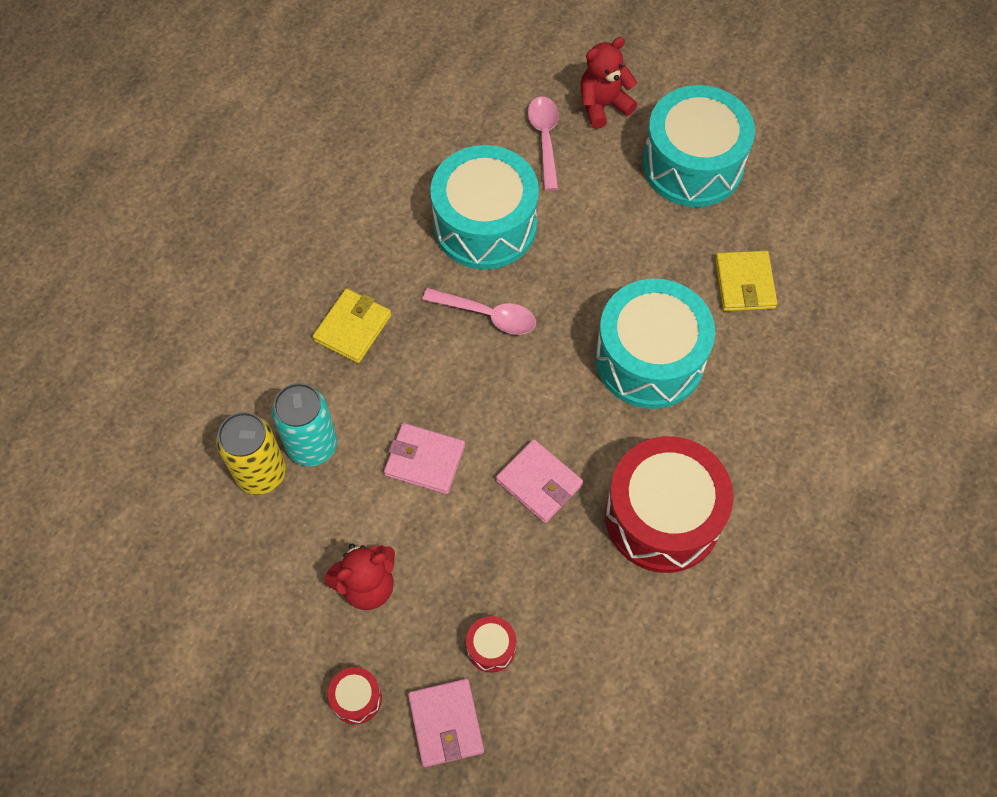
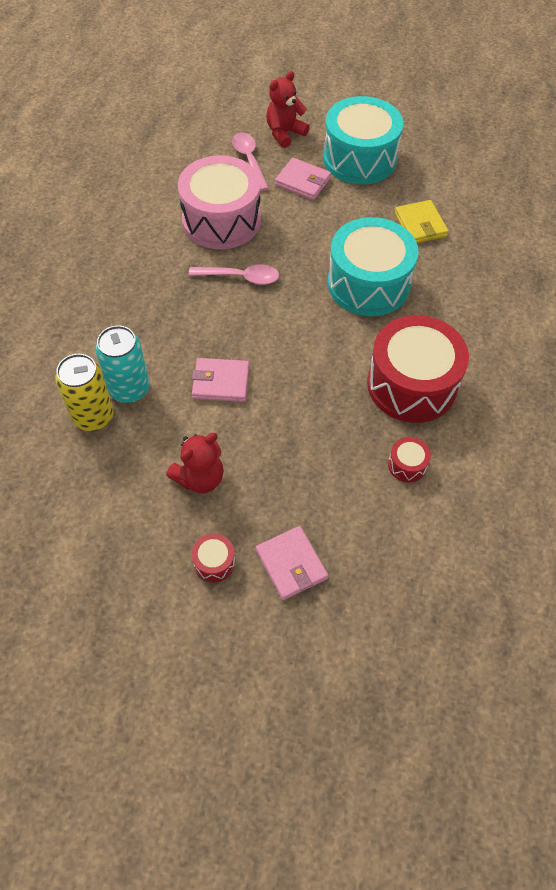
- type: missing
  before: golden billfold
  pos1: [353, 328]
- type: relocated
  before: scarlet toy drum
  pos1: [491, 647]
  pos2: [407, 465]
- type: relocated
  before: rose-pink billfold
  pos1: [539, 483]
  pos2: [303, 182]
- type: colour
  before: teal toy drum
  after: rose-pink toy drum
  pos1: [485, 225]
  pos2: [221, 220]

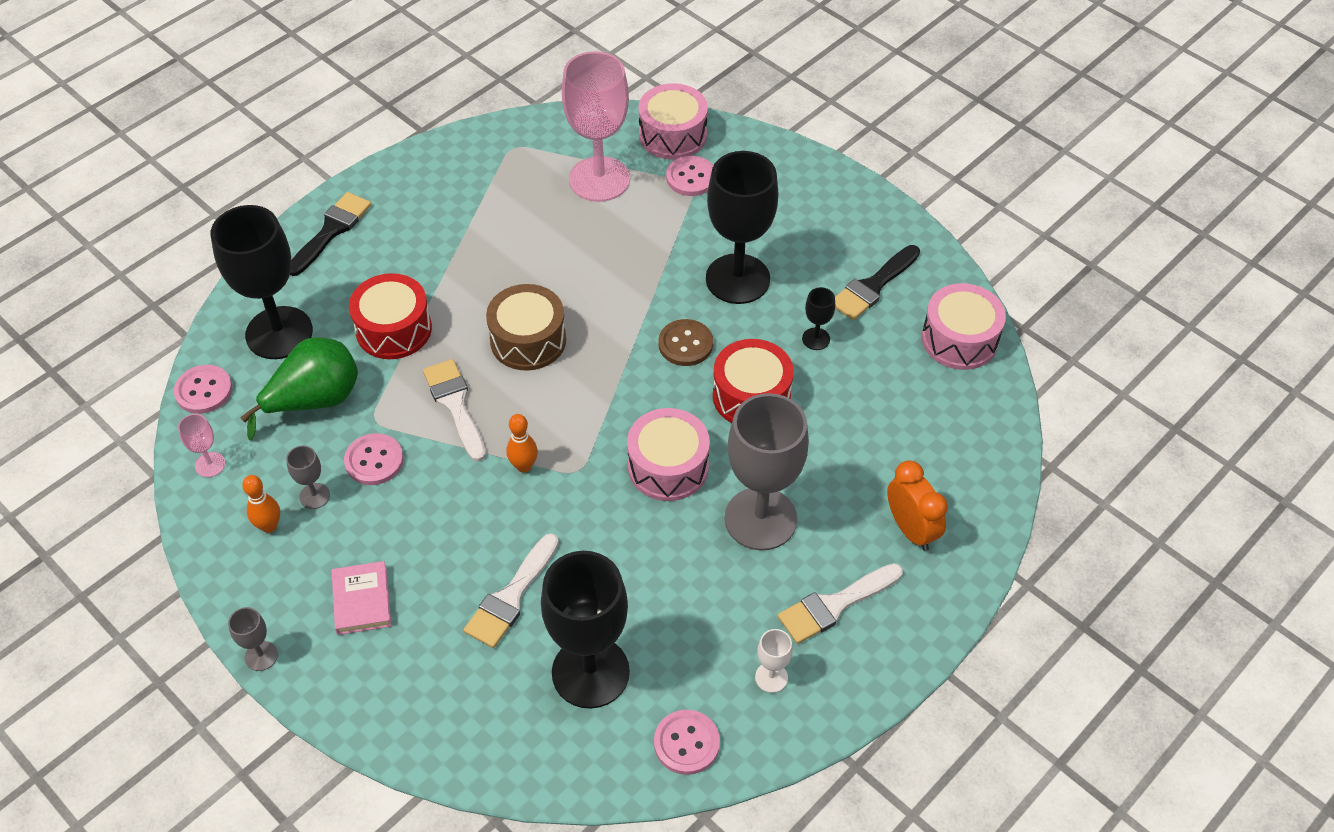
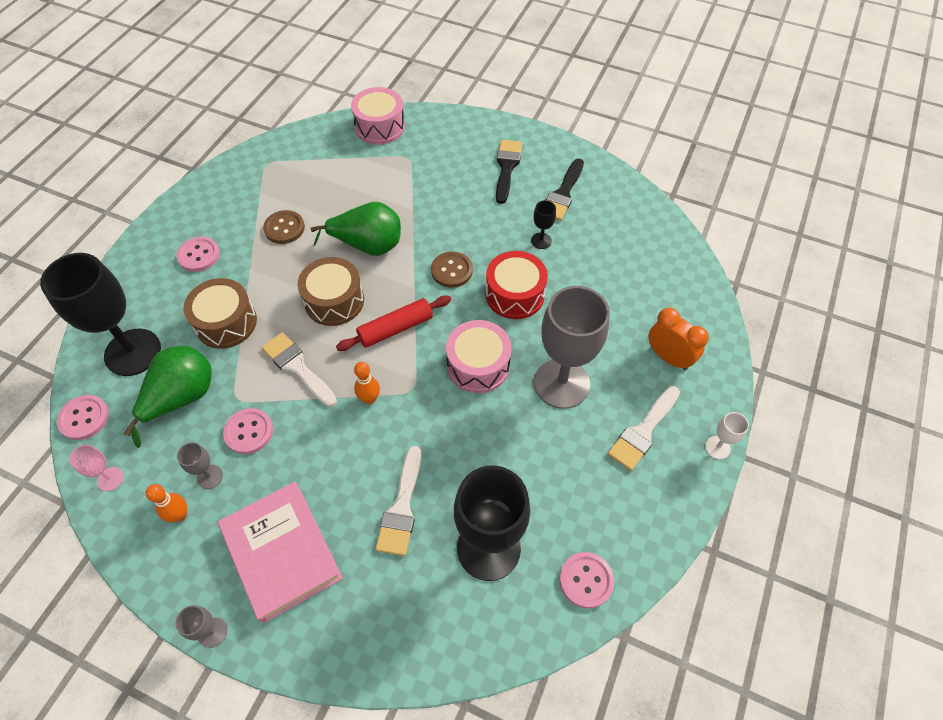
- type: missing
  before: rose-pink wine glass
  pos1: [599, 179]
- type: missing
  before: ebony wine glass
  pos1: [737, 279]
- type: missing
  before: rose-pink toy drum
  pos1: [959, 339]
- type: appeared
  after: brown sewing button
  pos2: [284, 228]
- type: appeared
  after: leaf-green pear fruit
  pos2: [368, 245]
- type: appeared
  after: scarlet dough roller
  pos2: [395, 328]
- type: relocated
  before: ebony brush
  pos1: [331, 230]
  pos2: [507, 167]
- type: relocated
  before: rose-pink sewing button
  pos1: [691, 178]
  pos2: [199, 255]
- type: relocated
  before: snow-white wine glass
  pos1: [771, 677]
  pos2: [717, 447]
- type: colour
  before: scarlet toy drum
  after: brown toy drum
  pos1: [394, 329]
  pos2: [226, 322]
- type: size
  before: rose-pink hardback
  pos1: [362, 600]
  pos2: [282, 552]
  scale: 1.86

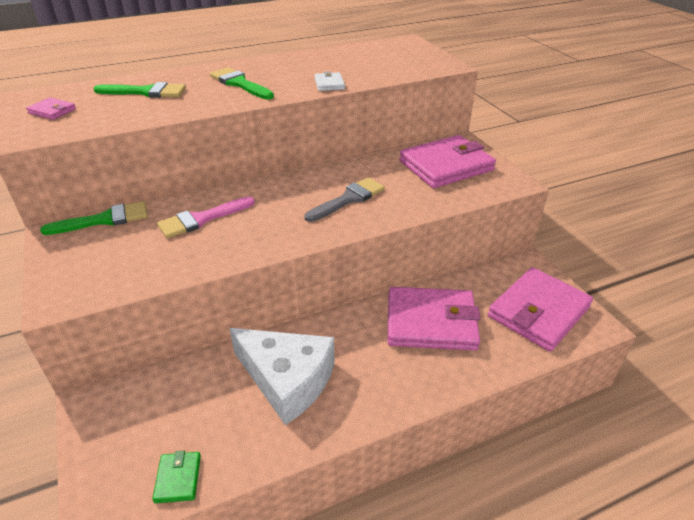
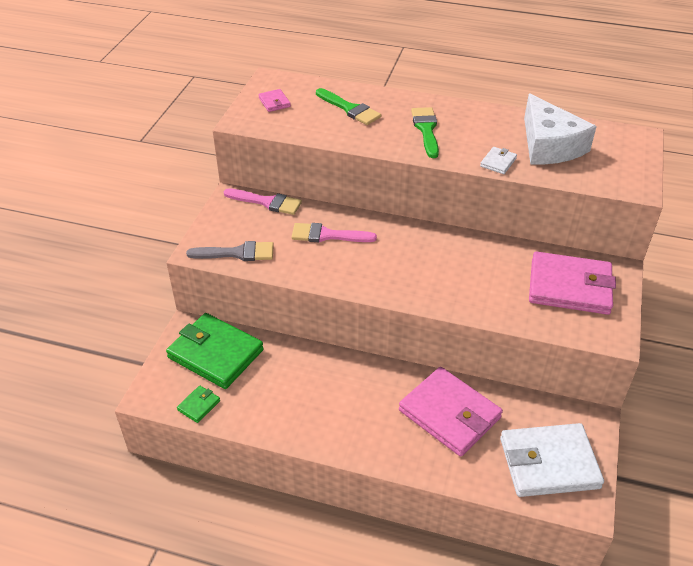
- type: appeared
  after: leaf-green billfold
  pos2: [215, 354]
- type: relocated
  before: snow-white piece of cheese
  pos1: [287, 379]
  pos2: [549, 145]
- type: relocated
  before: gray brush
  pos1: [348, 199]
  pos2: [237, 253]
- type: colour
  before: leaf-green brush
  after: rose-pink brush
  pos1: [104, 220]
  pos2: [267, 202]
- type: colour
  before: rose-pink billfold
  after: snow-white billfold
  pos1: [538, 312]
  pos2: [549, 463]

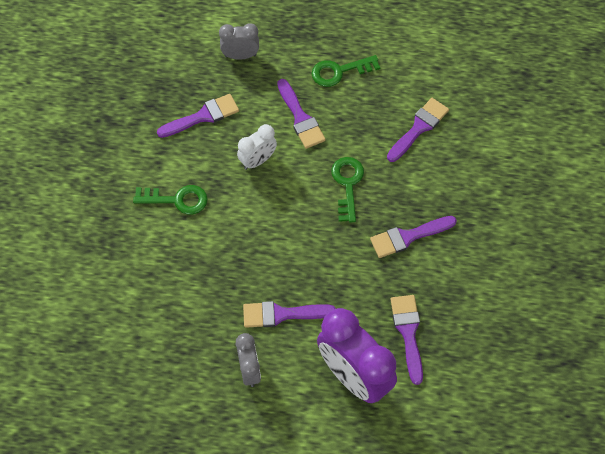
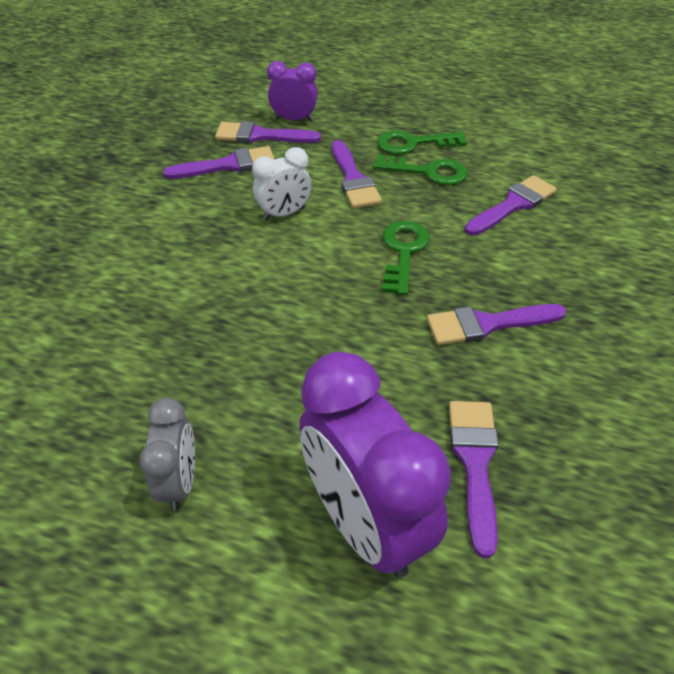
- type: relocated
  before: leaf-green latchkey
  pos1: [177, 200]
  pos2: [427, 172]
- type: relocated
  before: violet brush
  pos1: [282, 314]
  pos2: [260, 136]
- type: colour
  before: gray bedside clock
  after: violet bedside clock
  pos1: [240, 55]
  pos2: [294, 119]

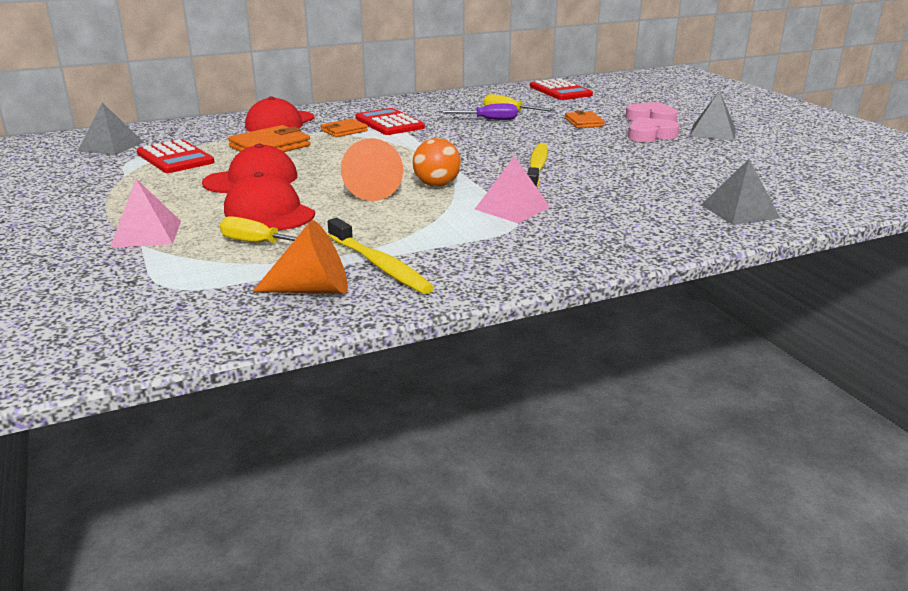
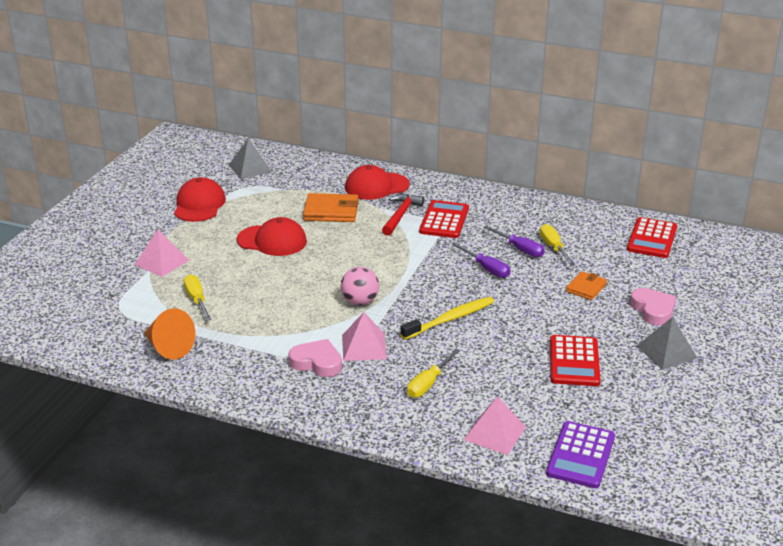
- type: missing
  before: golden tooth brush
  pos1: [379, 265]
- type: missing
  before: bright orange solid cone
  pos1: [372, 191]
- type: appeared
  after: golden screwdriver
  pos2: [428, 383]
- type: appeared
  after: violet screwdriver
  pos2: [486, 268]
- type: appeared
  after: violet calculator
  pos2: [580, 455]
- type: relocated
  before: scarlet calculator
  pos1: [175, 158]
  pos2: [574, 361]
- type: relocated
  before: scarlet baseball cap
  pos1: [269, 212]
  pos2: [199, 205]
- type: relocated
  before: rose-pink heart shape
  pos1: [650, 135]
  pos2: [317, 362]
- type: exchanged
  before: bright orange billfold
  after: scarlet claw hammer
  pos1: [344, 131]
  pos2: [401, 215]
- type: colour
  before: bright orange ball
  after: rose-pink ball
  pos1: [437, 185]
  pos2: [360, 302]
- type: colour
  before: gray solid pyramid
  after: rose-pink solid pyramid
  pos1: [739, 211]
  pos2: [495, 433]

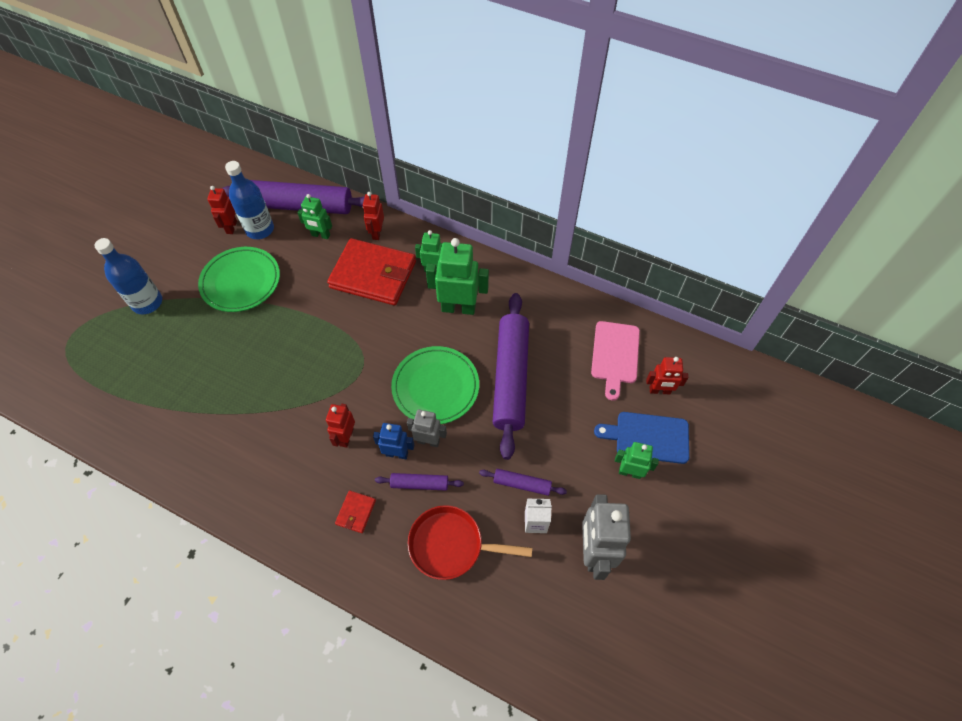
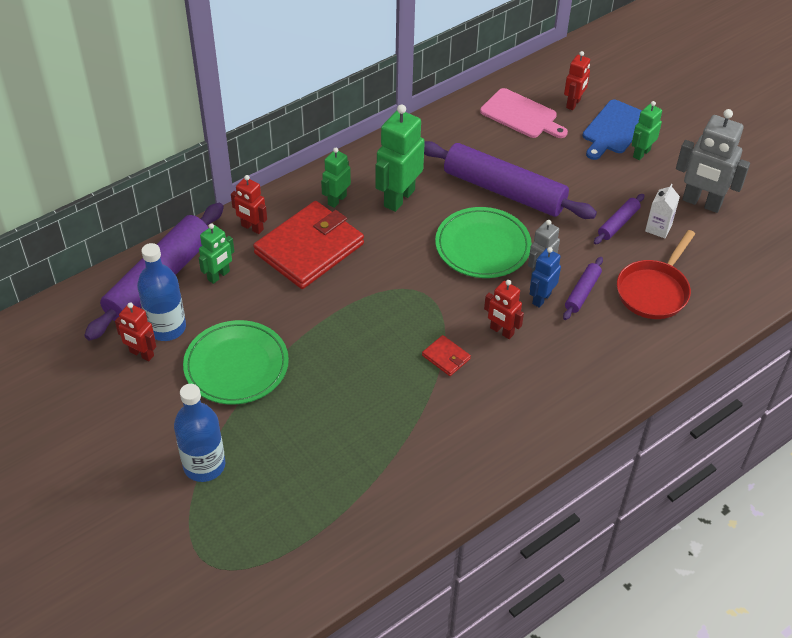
- type: relocated
  before: scarlet billfold
  pos1: [356, 512]
  pos2: [446, 357]

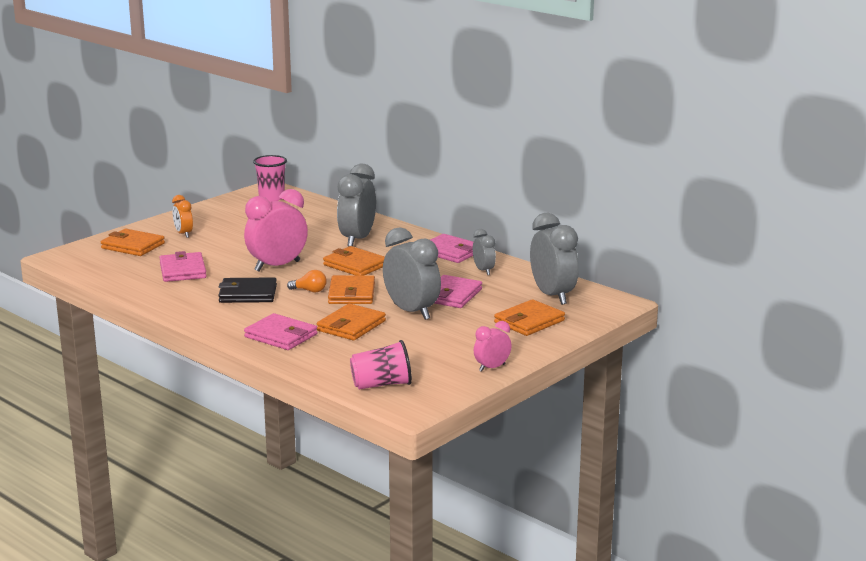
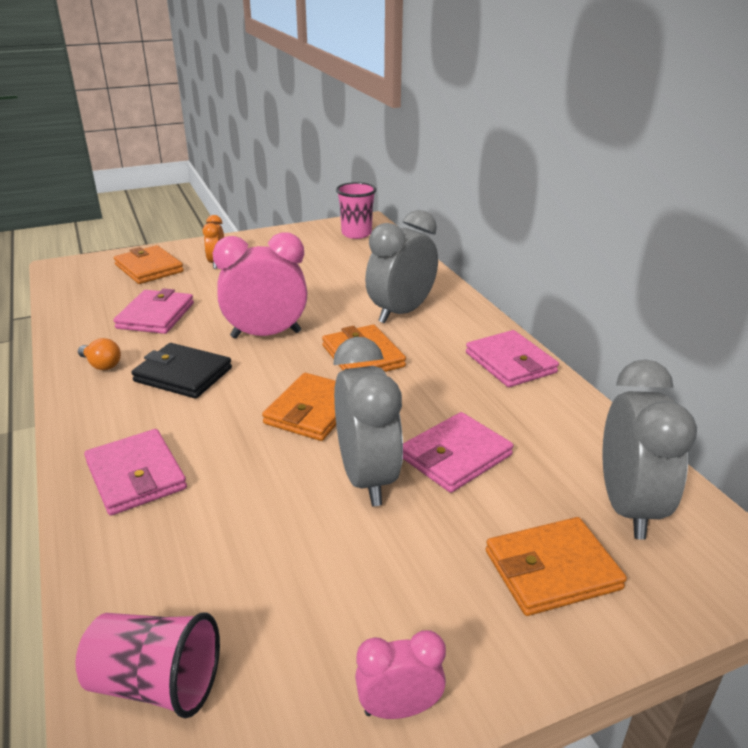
- type: missing
  before: bright orange billfold
  pos1: [351, 326]
- type: missing
  before: gray bedside clock
  pos1: [483, 271]
- type: relocated
  before: bright orange light bulb
  pos1: [310, 291]
  pos2: [102, 365]

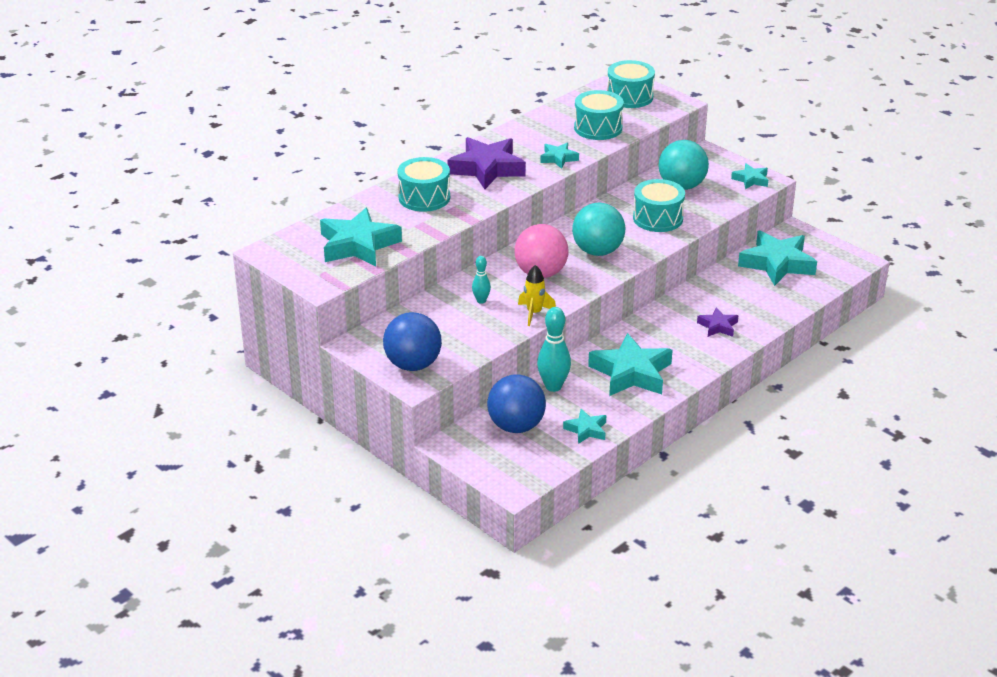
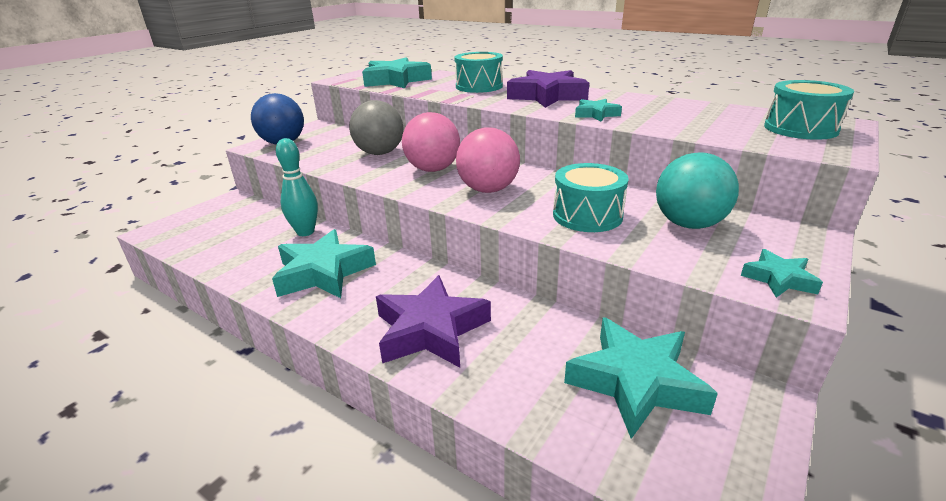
- type: missing
  before: cobalt ball
  pos1: [516, 426]
- type: missing
  before: golden toy rocket
  pos1: [534, 313]
- type: missing
  before: teal star
  pos1: [586, 430]
- type: missing
  before: teal toy drum
  pos1: [598, 128]
- type: exchanged
  before: teal tenpin
  after: gray ball
  pos1: [481, 301]
  pos2: [380, 153]
- type: colour
  before: teal ball
  after: rose-pink ball
  pos1: [597, 251]
  pos2: [488, 190]
- type: size
  before: violet star
  pos1: [718, 326]
  pos2: [430, 330]
  scale: 1.97

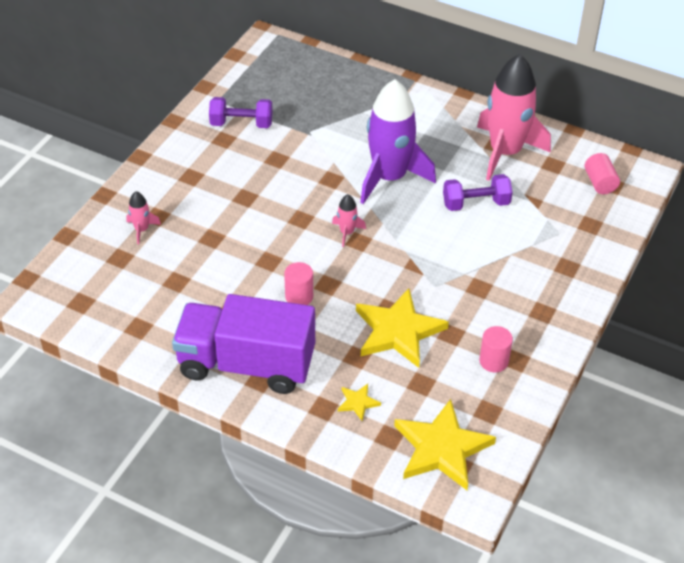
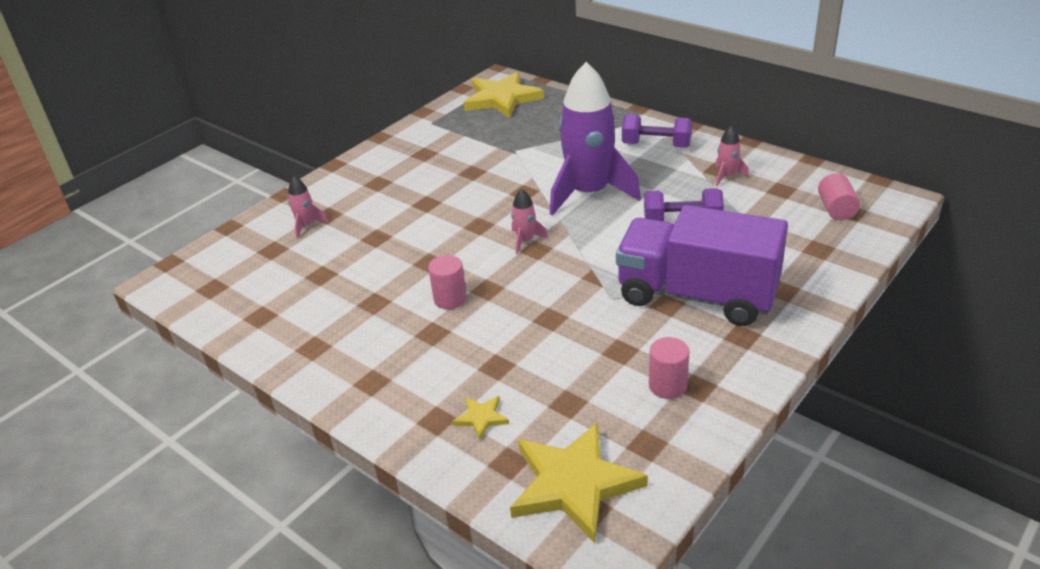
- type: relocated
  before: violet truck
  pos1: [246, 364]
  pos2: [696, 295]
- type: relocated
  before: violet dumbbell
  pos1: [241, 124]
  pos2: [656, 145]
- type: relocated
  before: golden star
  pos1: [398, 331]
  pos2: [502, 99]
- type: size
  before: rose-pink toy rocket
  pos1: [505, 152]
  pos2: [727, 176]
  scale: 0.41

